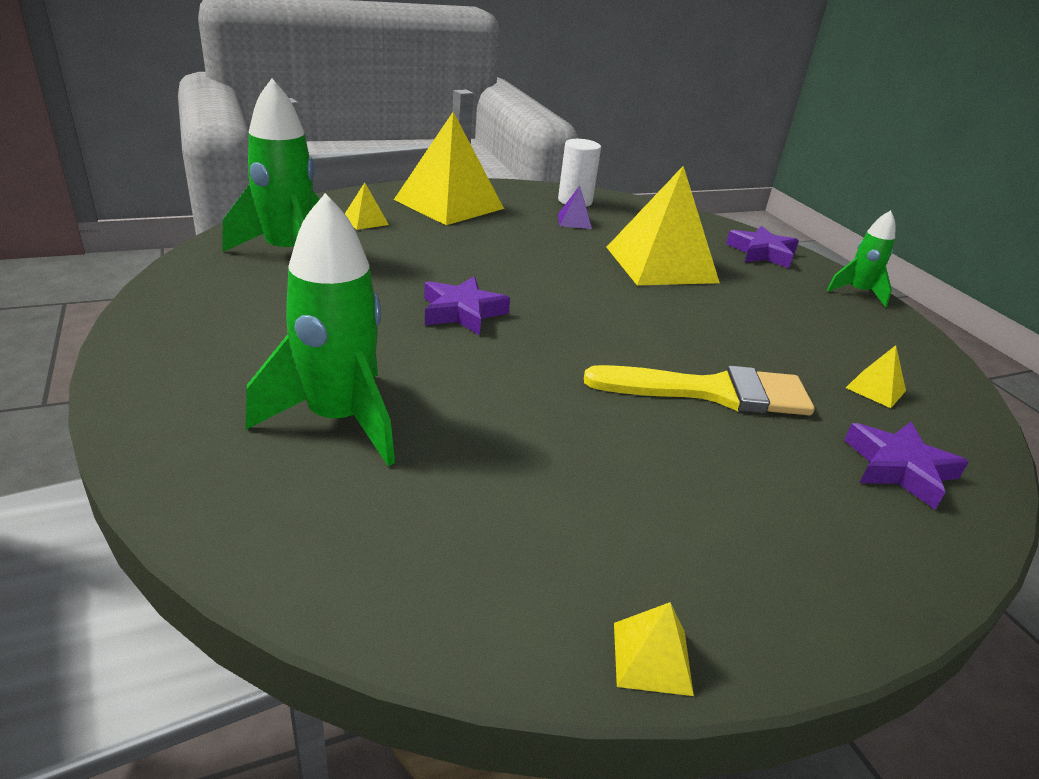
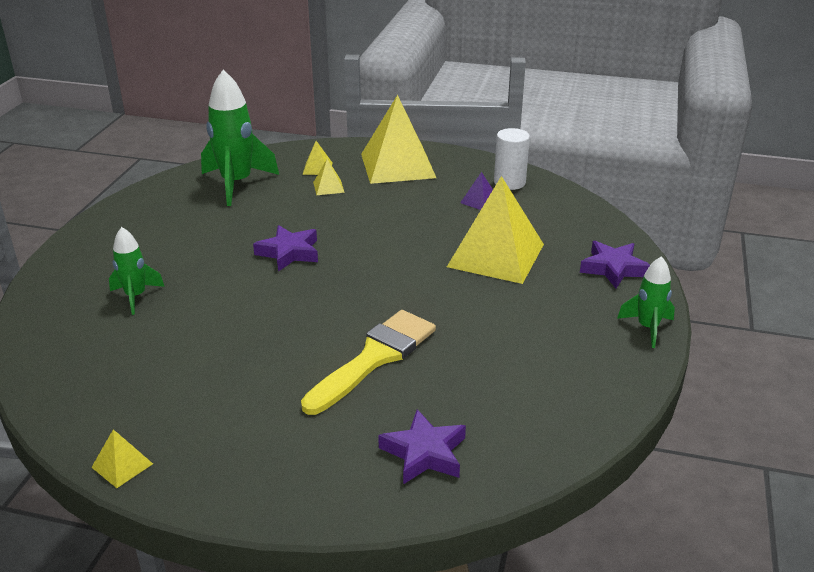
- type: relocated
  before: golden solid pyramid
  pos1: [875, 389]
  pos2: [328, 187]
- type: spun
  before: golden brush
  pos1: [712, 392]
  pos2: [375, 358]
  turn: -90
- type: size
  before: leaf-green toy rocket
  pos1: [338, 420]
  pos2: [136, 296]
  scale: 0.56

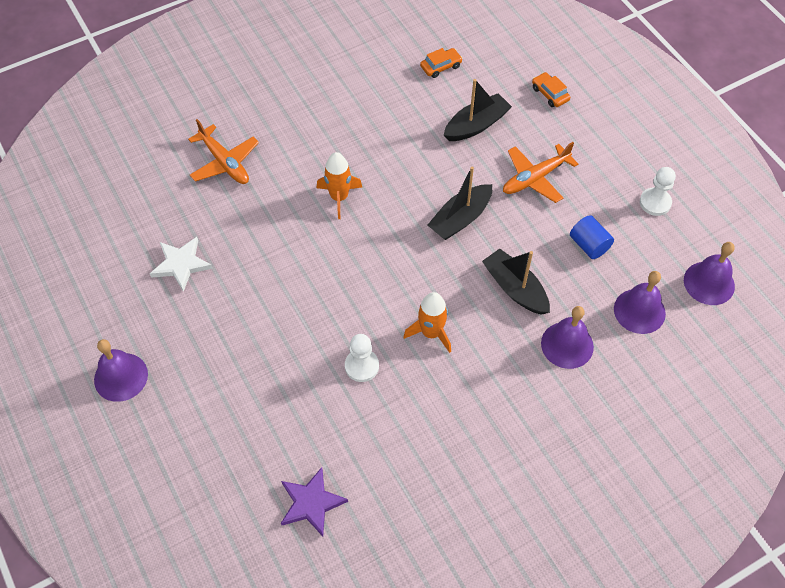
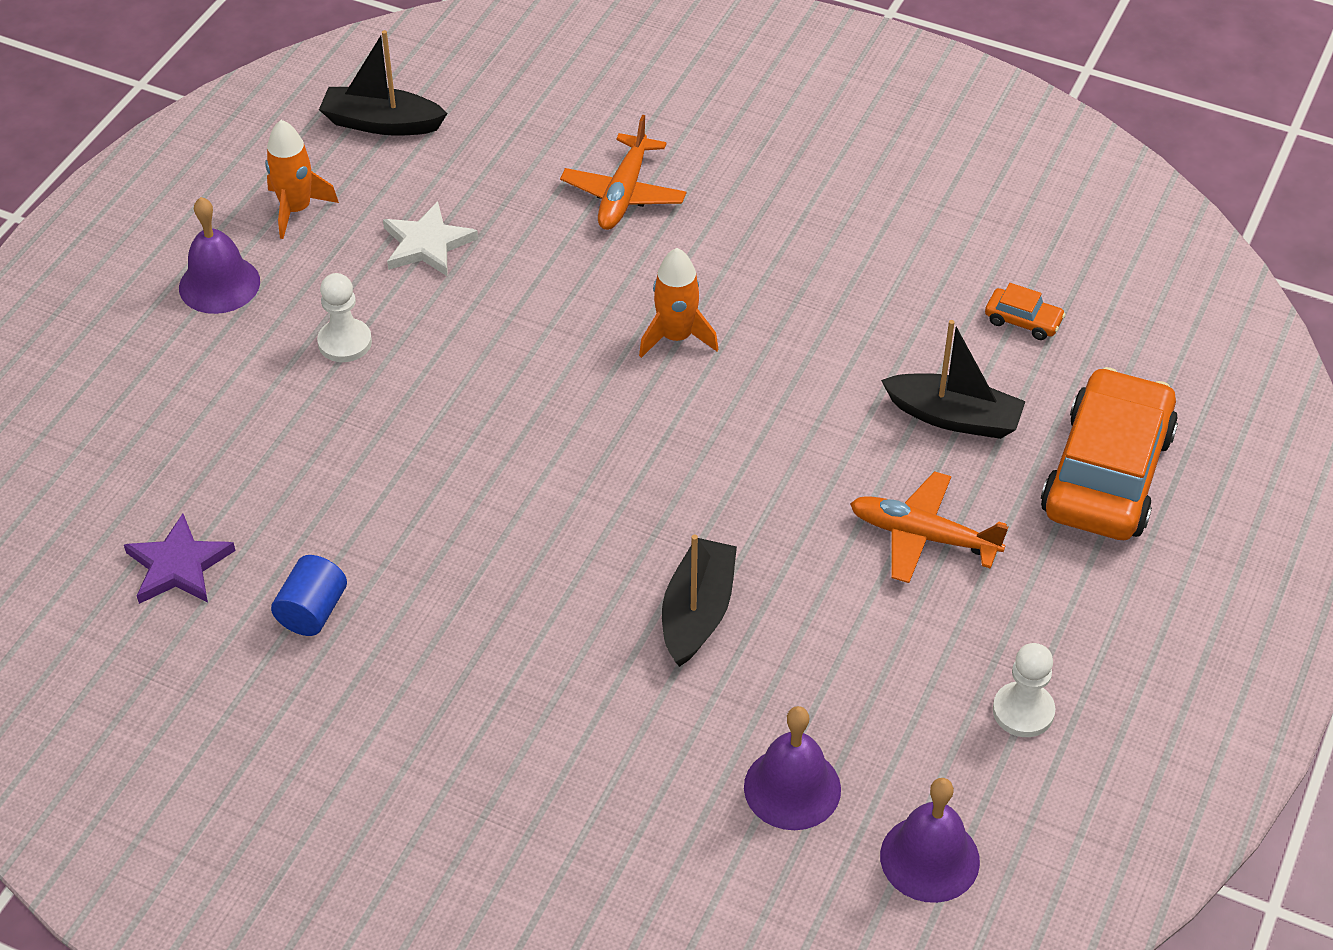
- type: missing
  before: violet school bell
  pos1: [567, 345]
- type: relocated
  before: snow-white chess pawn
  pos1: [362, 366]
  pos2: [345, 342]
- type: relocated
  before: bright orange toy rocket
  pos1: [431, 333]
  pos2: [296, 209]
- type: relocated
  before: ebony toy boat
  pos1: [460, 218]
  pos2: [382, 123]
- type: relocated
  before: cobalt solid cylinder
  pos1: [589, 245]
  pos2: [312, 611]
- type: size
  before: bright orange toy car
  pos1: [550, 94]
  pos2: [1107, 473]
  scale: 2.49

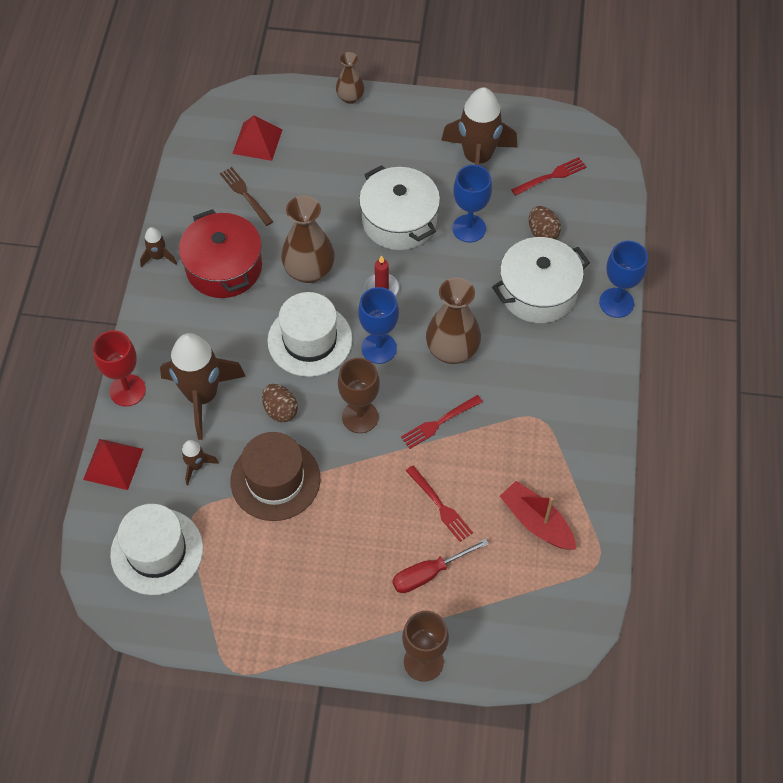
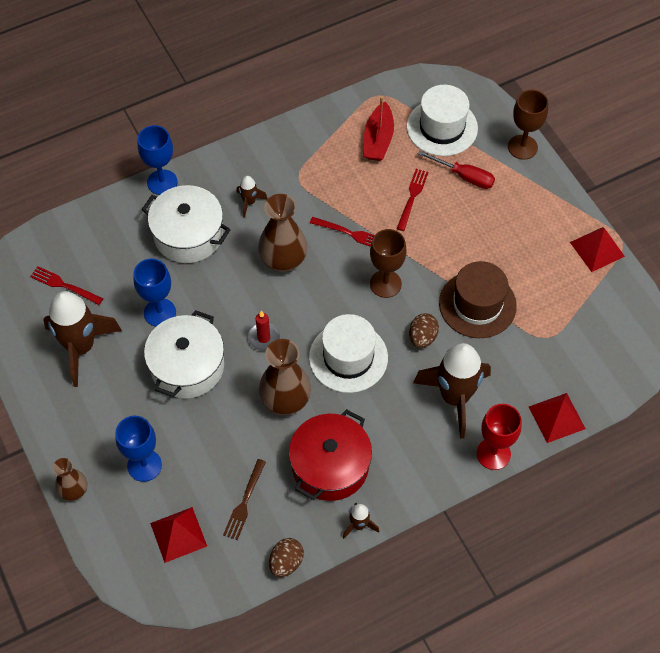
- type: appeared
  after: scarlet solid pyramid
  pos2: [597, 249]
- type: relocated
  before: snow-white hat
  pos1: [157, 551]
  pos2: [442, 127]
- type: relocated
  before: brown toy rocket
  pos1: [196, 466]
  pos2: [249, 202]
- type: relocated
  before: cobalt wine glass
  pos1: [379, 348]
  pos2: [144, 465]
- type: relocated
  before: brown egg
  pos1: [542, 233]
  pos2: [286, 562]

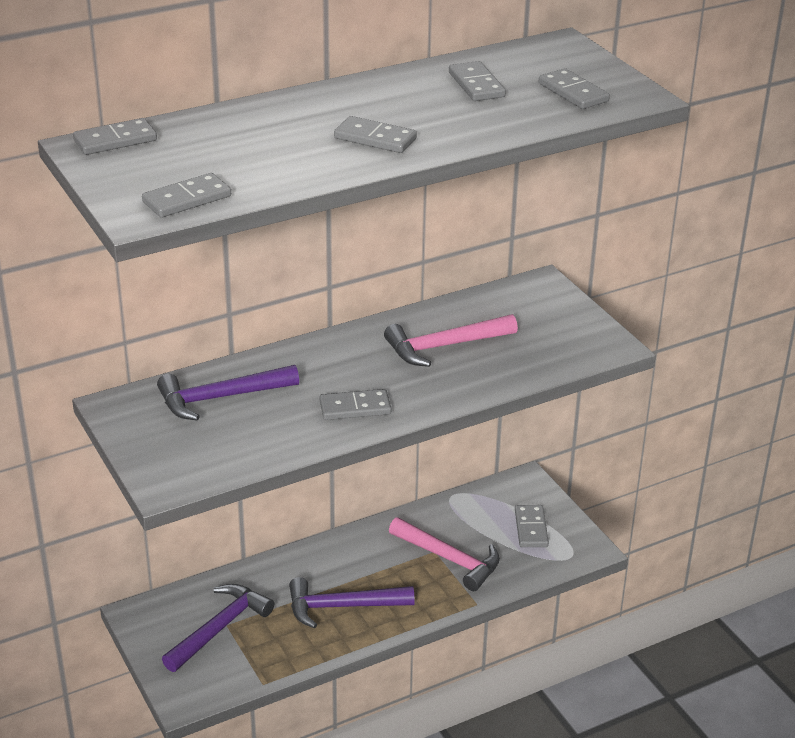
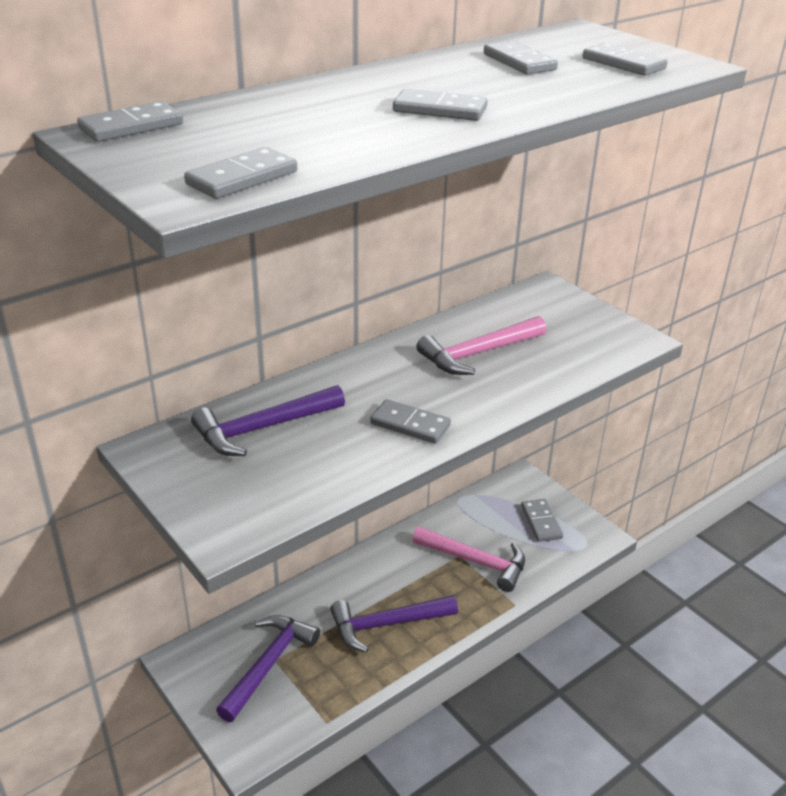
- type: spun
  before: gray domino
  pos1: [355, 407]
  pos2: [410, 424]
  turn: 45

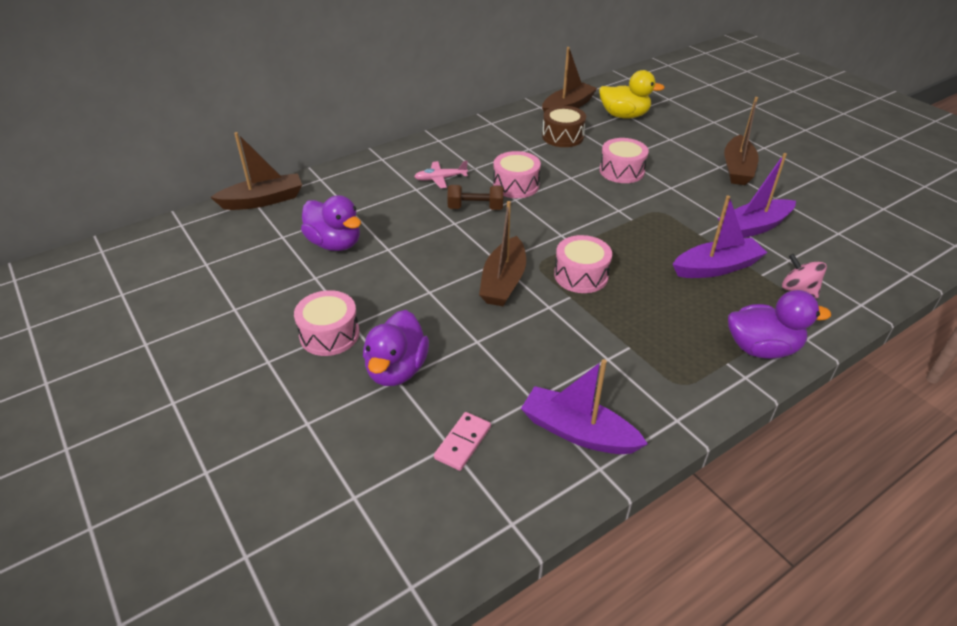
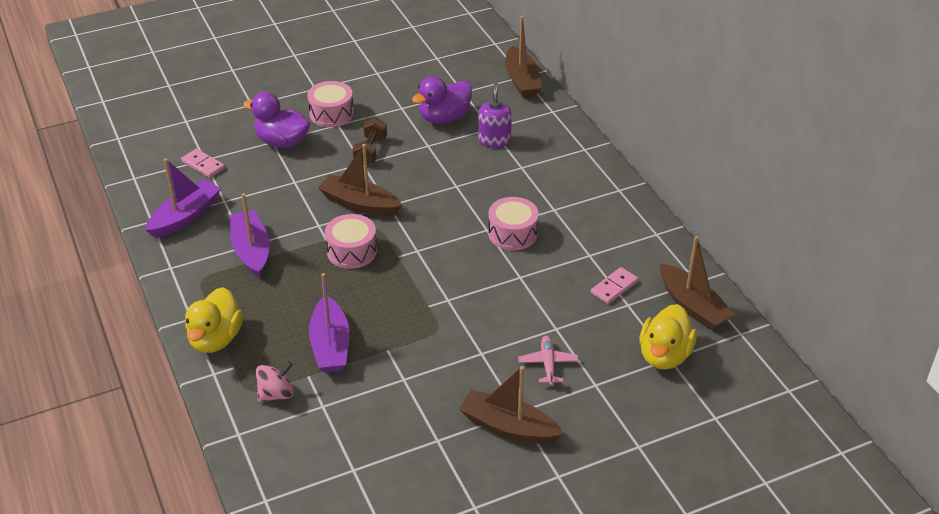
- type: missing
  before: rose-pink toy drum
  pos1: [621, 171]
- type: appeared
  after: violet pump bottle
  pos2: [494, 140]
- type: relocated
  before: rose-pink toy plane
  pos1: [440, 179]
  pos2: [548, 364]
- type: relocated
  before: brown dumbbell
  pos1: [475, 208]
  pos2: [370, 151]
- type: relocated
  before: violet toy boat
  pos1: [754, 227]
  pos2: [251, 250]
- type: exchanged
  before: brown toy drum
  after: rose-pink domino
  pos1: [562, 136]
  pos2: [614, 287]
- type: colour
  before: violet toy duck
  after: golden toy duck
  pos1: [762, 348]
  pos2: [215, 339]

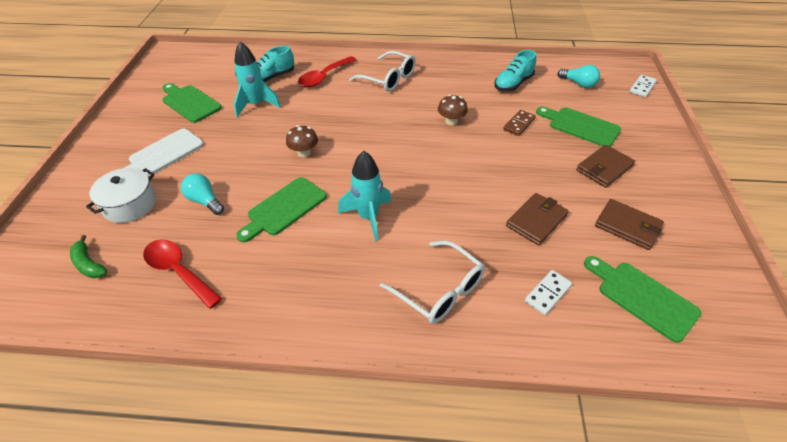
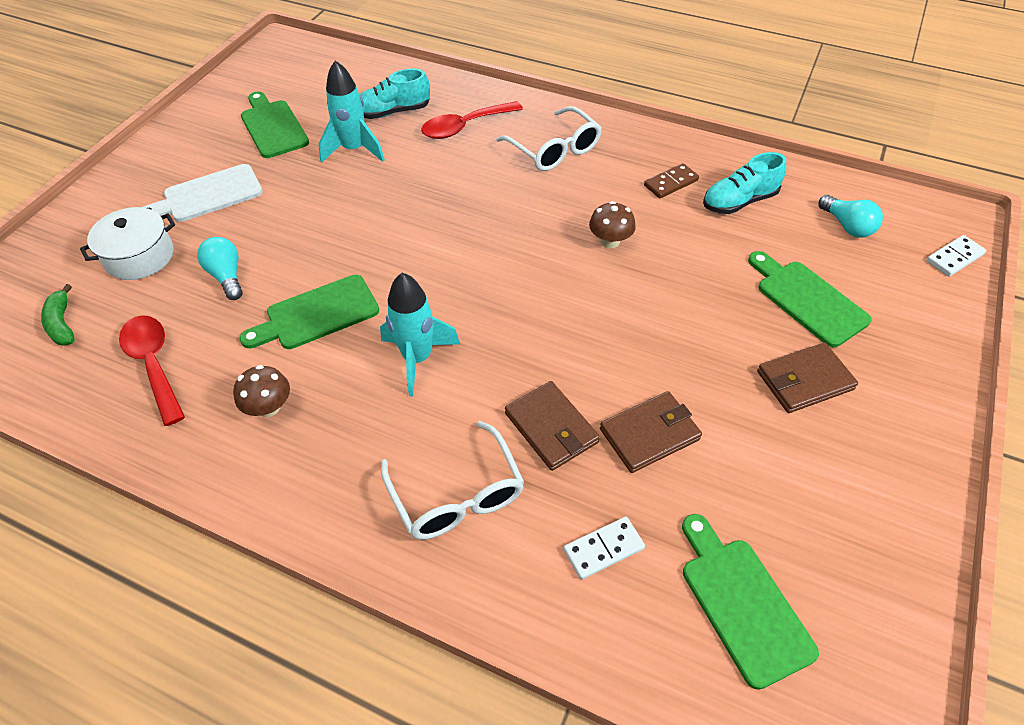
- type: relocated
  before: brown fungus
  pos1: [304, 152]
  pos2: [269, 407]
- type: relocated
  before: brown domino
  pos1: [519, 124]
  pos2: [671, 183]
- type: relocated
  before: brown billfold
  pos1: [627, 226]
  pos2: [551, 428]

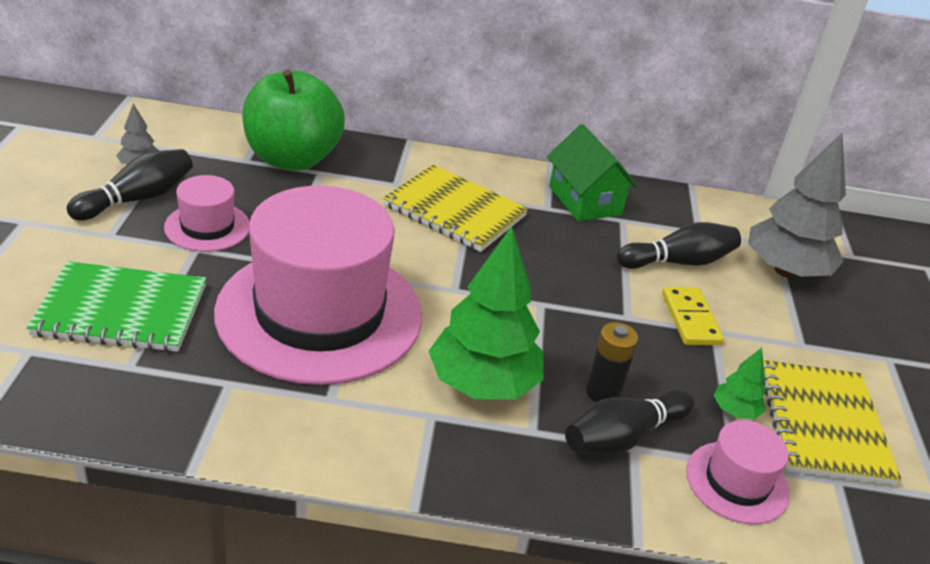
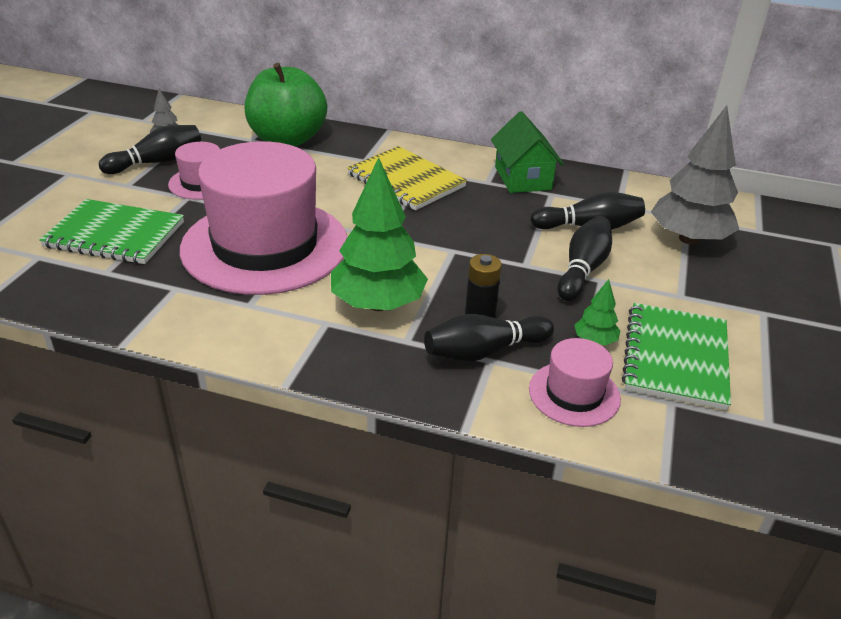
- type: exchanged
  before: golden domino
  after: ebony tenpin
  pos1: [690, 319]
  pos2: [582, 270]
- type: colour
  before: golden notebook
  after: leaf-green notebook
  pos1: [823, 424]
  pos2: [675, 357]

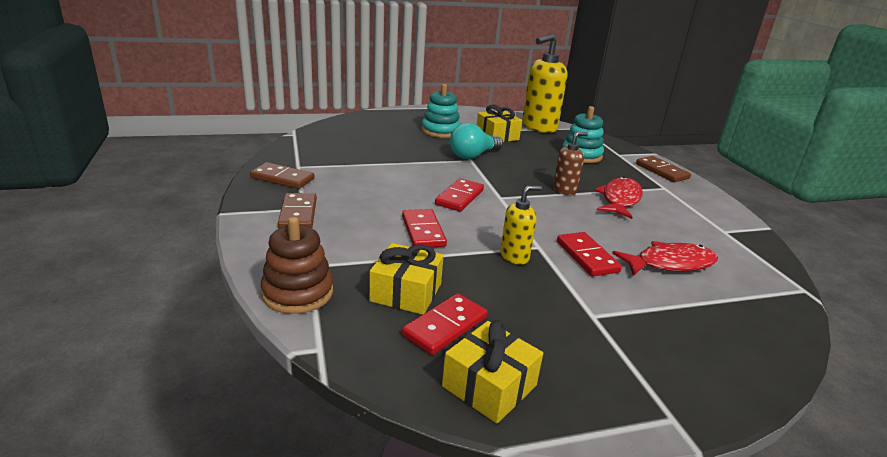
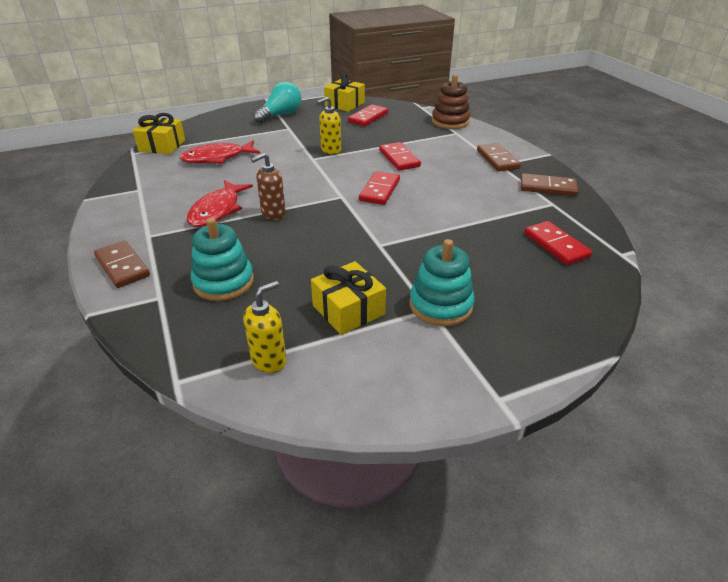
- type: relocated
  before: golden wrapped gift
  pos1: [406, 292]
  pos2: [162, 146]
- type: relocated
  before: teal light bulb
  pos1: [473, 156]
  pos2: [281, 115]
- type: relocated
  before: scarlet domino
  pos1: [586, 256]
  pos2: [556, 245]
- type: size
  before: golden pump bottle
  pos1: [538, 127]
  pos2: [269, 360]
  scale: 0.53

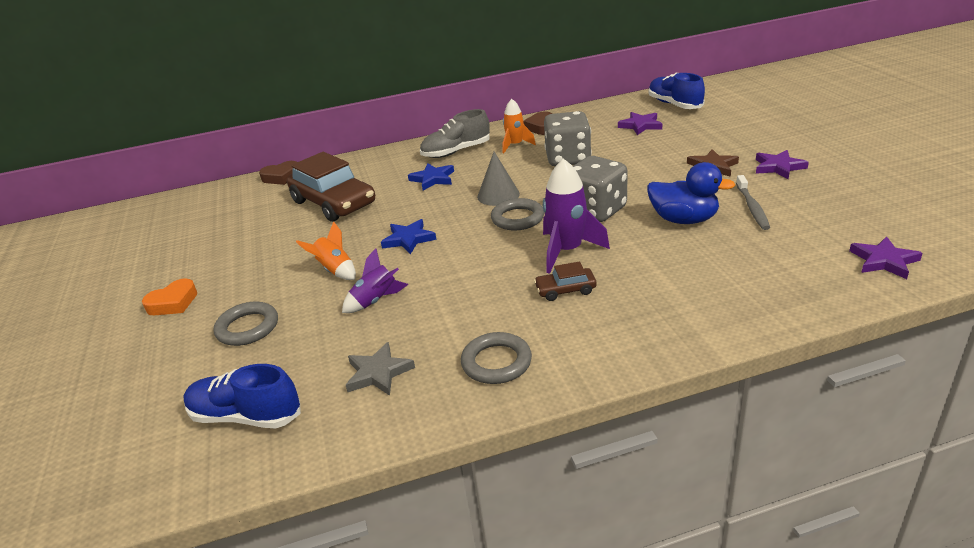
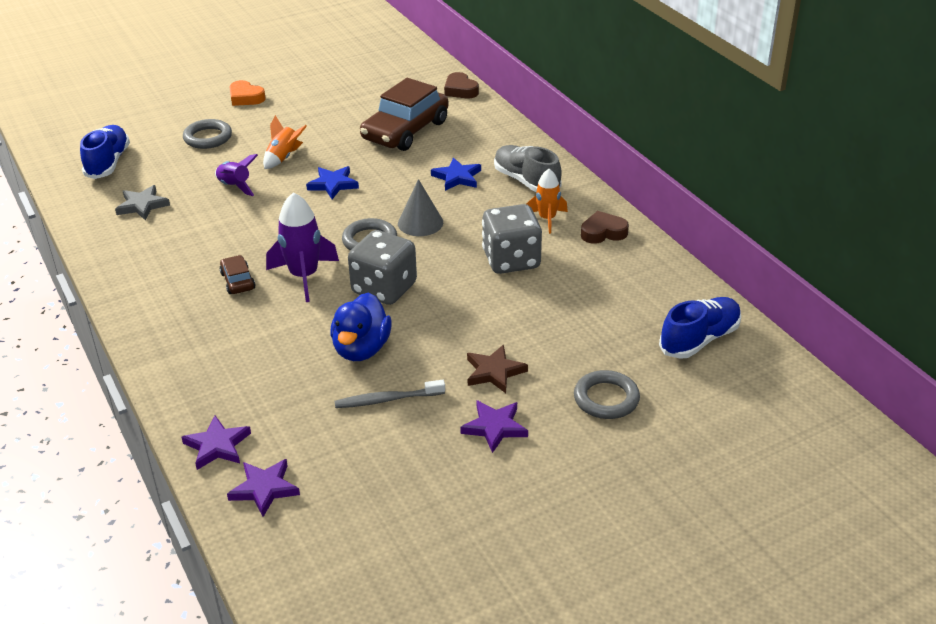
- type: relocated
  before: gray ring
  pos1: [496, 362]
  pos2: [606, 399]
- type: relocated
  before: violet star
  pos1: [640, 125]
  pos2: [217, 446]

